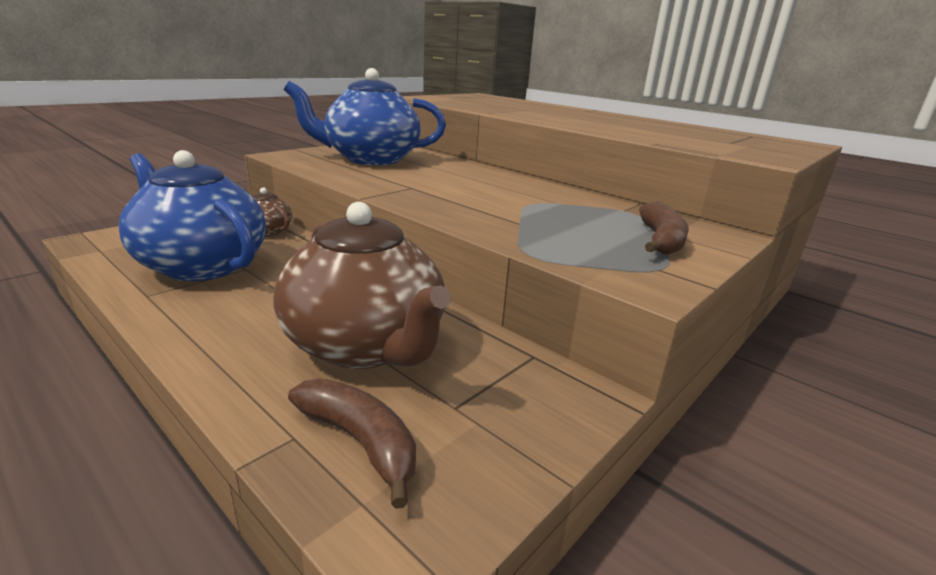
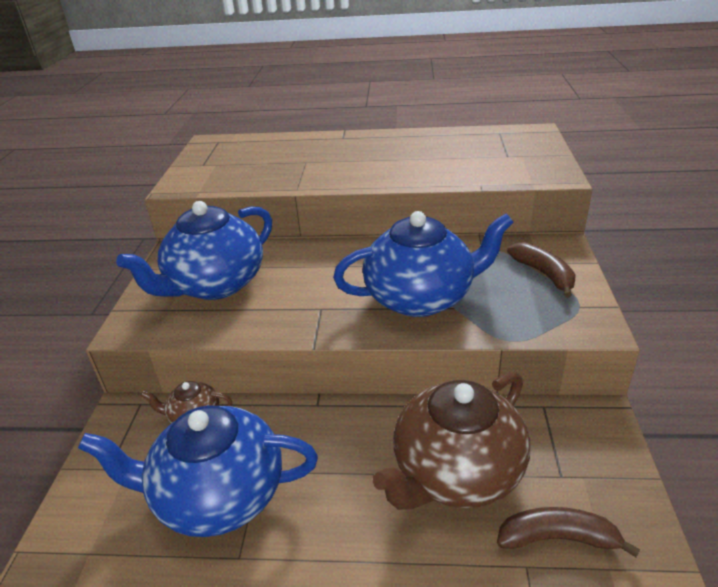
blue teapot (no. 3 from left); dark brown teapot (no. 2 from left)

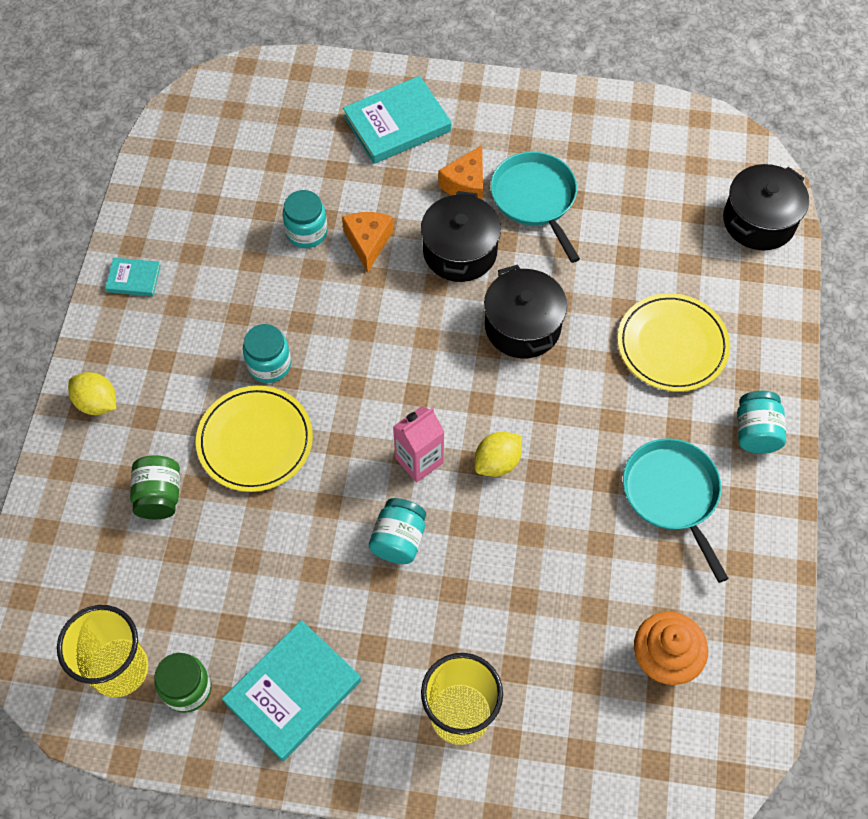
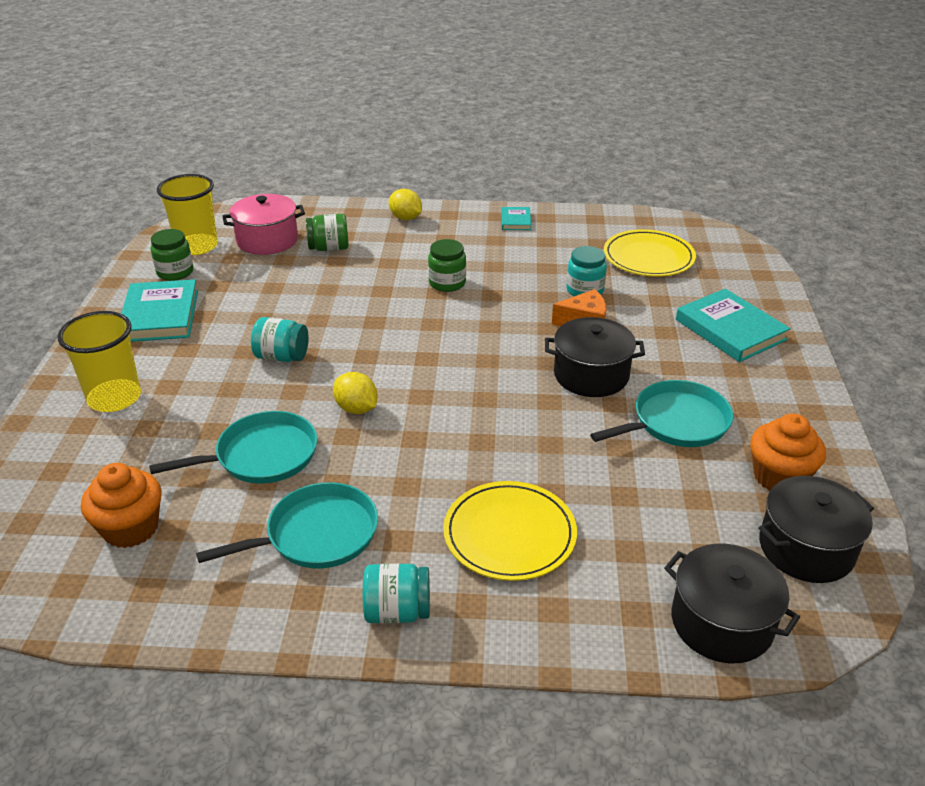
rosy carton; orange cheese (no. 2 from left in the first image); teal frying pan (no. 1 from left); rosy stockpot; orange fairy cake (no. 2 from left); yellow flat dish (no. 2 from left); black stockpot (no. 3 from left); emerald jam jar (no. 3 from left); yellow lemon (no. 2 from left); teal hardback (no. 1 from left)

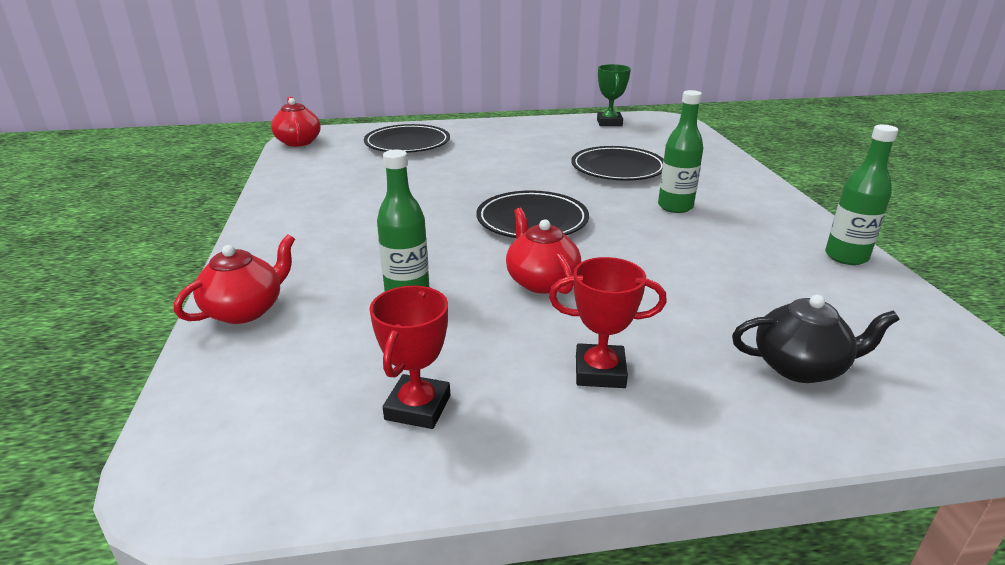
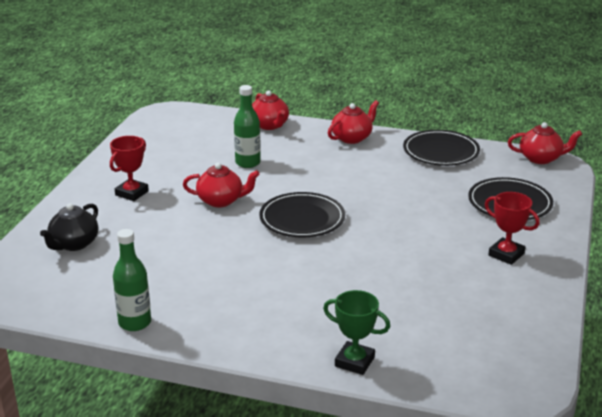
emerald bottle (no. 2 from left in the first image); scarlet teapot (no. 3 from left); scarlet prize cup (no. 2 from left); black flat dish (no. 2 from left); emerald prize cup

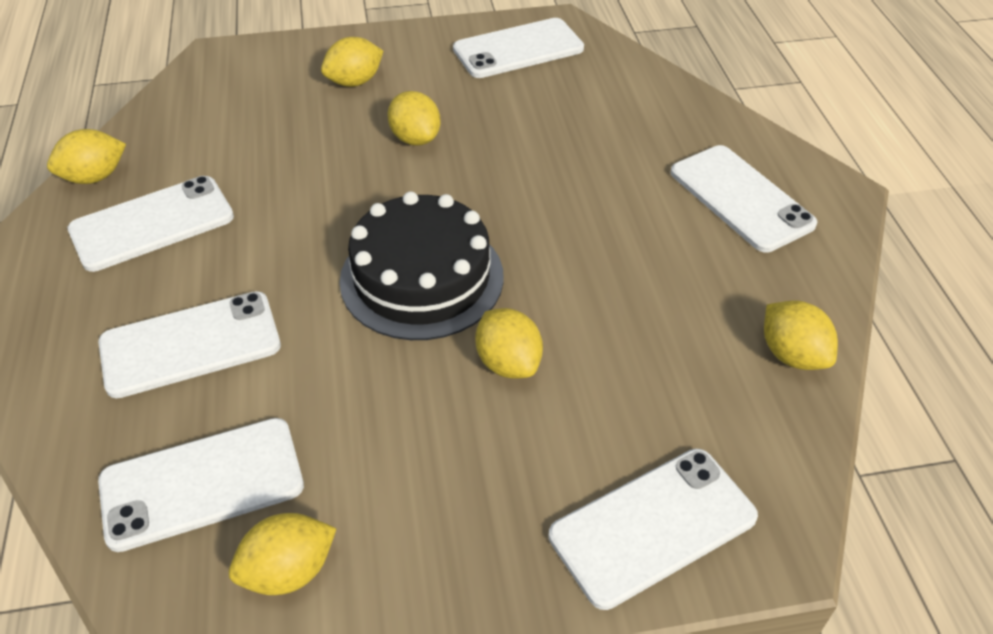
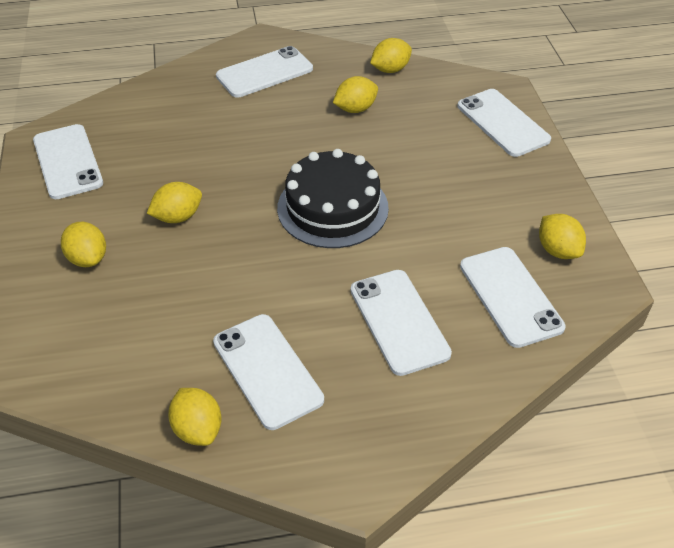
yellow lemon (no. 4 from left)

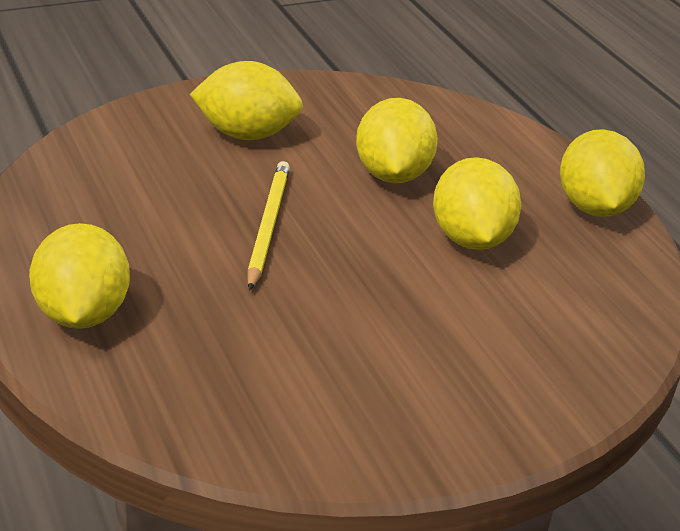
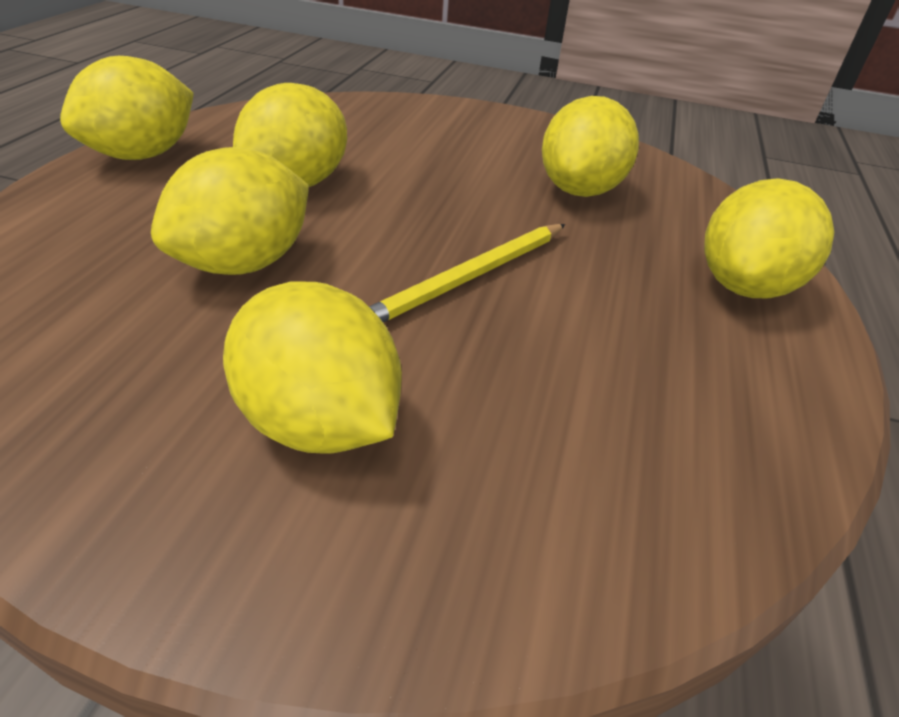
yellow lemon (no. 5 from left)

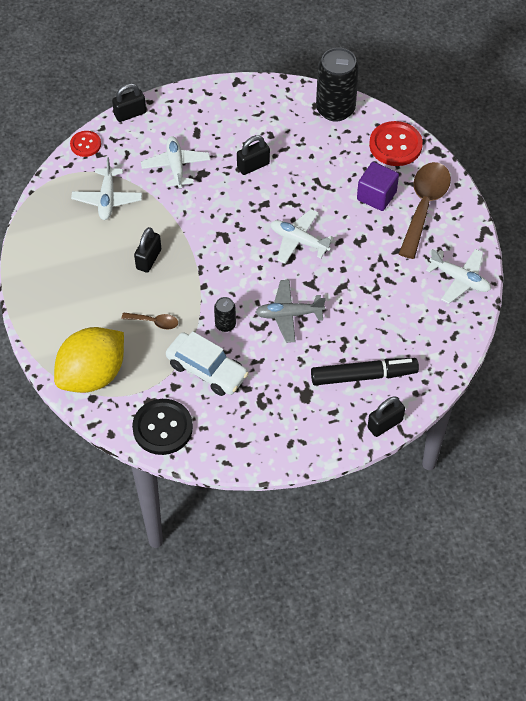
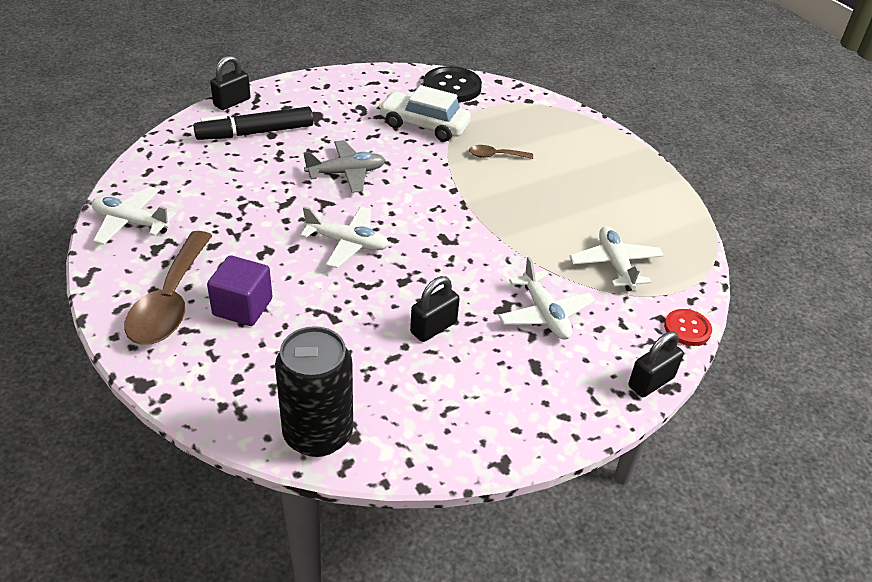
yellow lemon; black small lock (no. 2 from left in the first image); black can (no. 1 from left in the first image); scarlet shirt button (no. 2 from left in the first image)

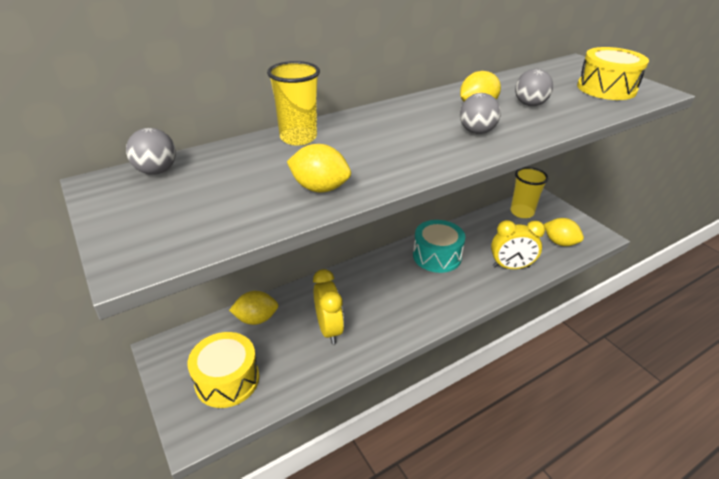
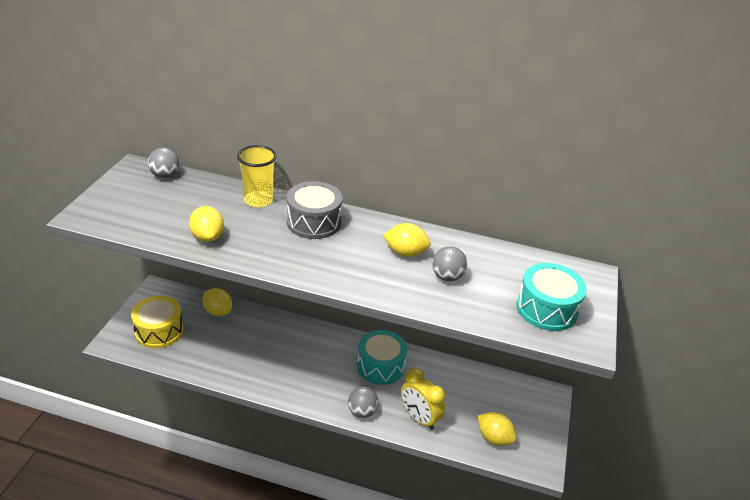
yellow alarm clock (no. 1 from left in the first image); yellow tumbler (no. 2 from left in the first image); grey drum; grey play ball (no. 2 from left); teal drum (no. 2 from left); yellow lemon (no. 4 from left)

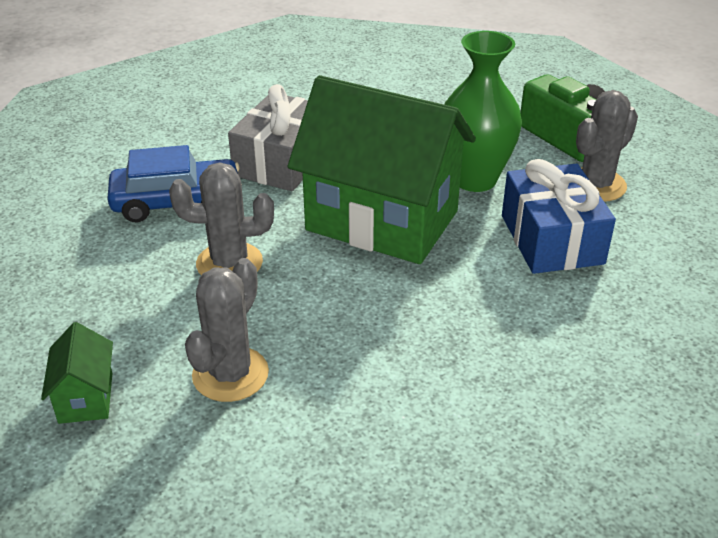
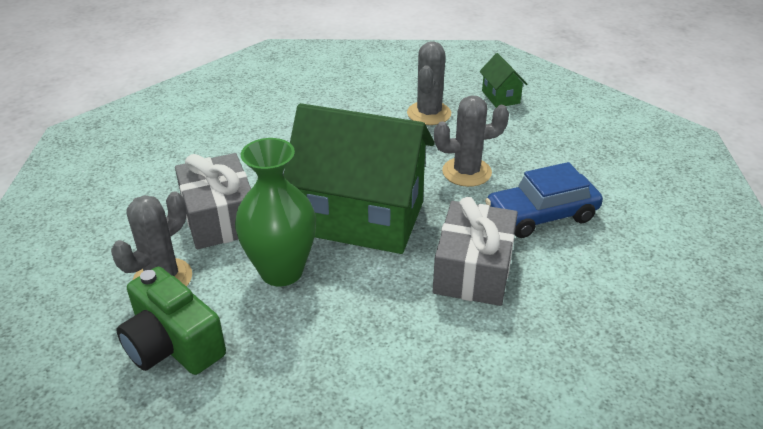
grey gift (no. 1 from left)

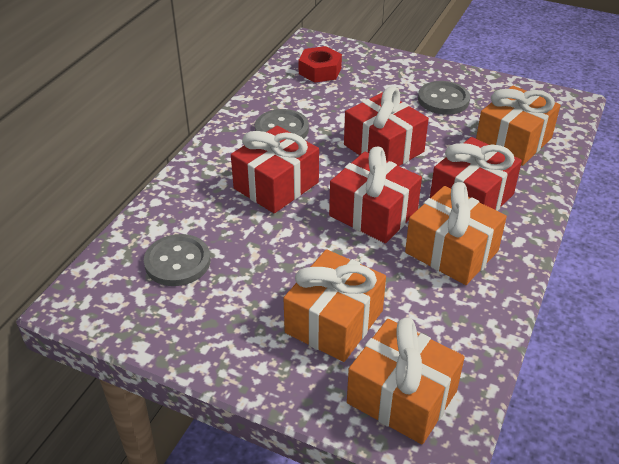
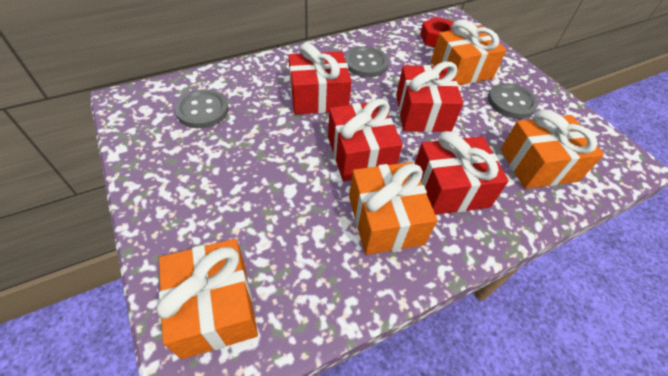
orange gift (no. 3 from left)

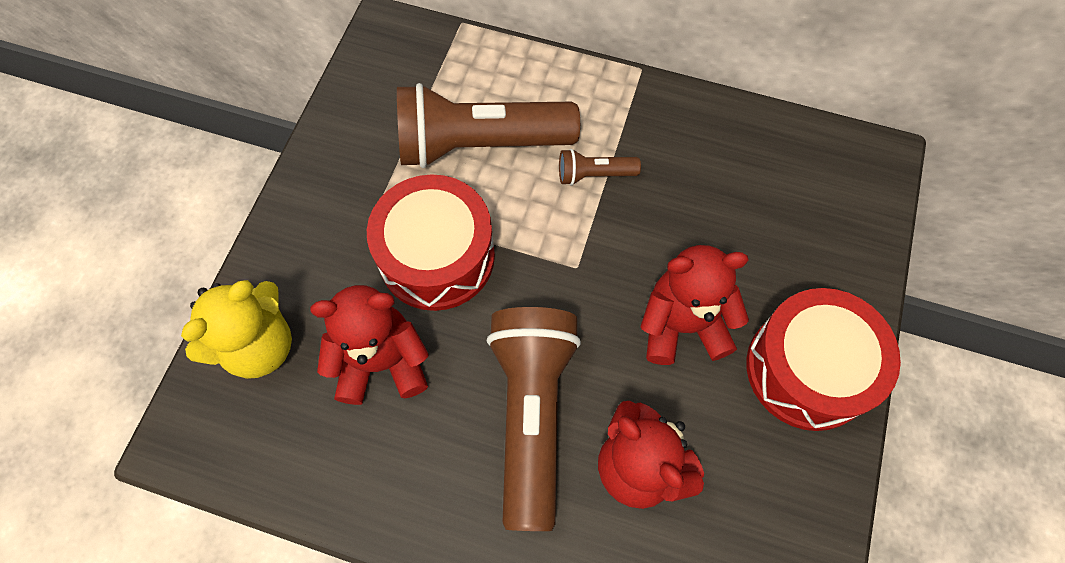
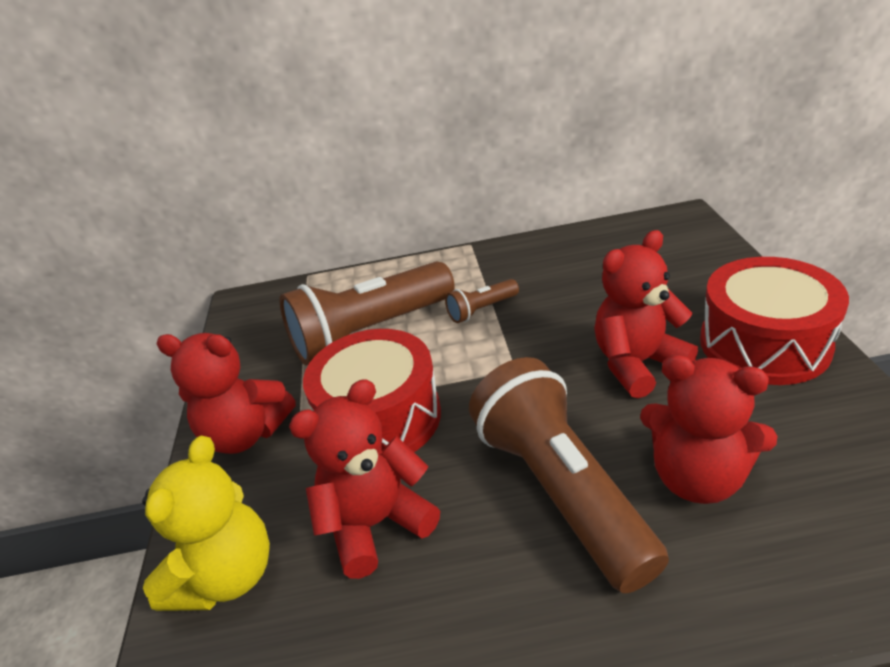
scarlet stuffed bear (no. 1 from left)

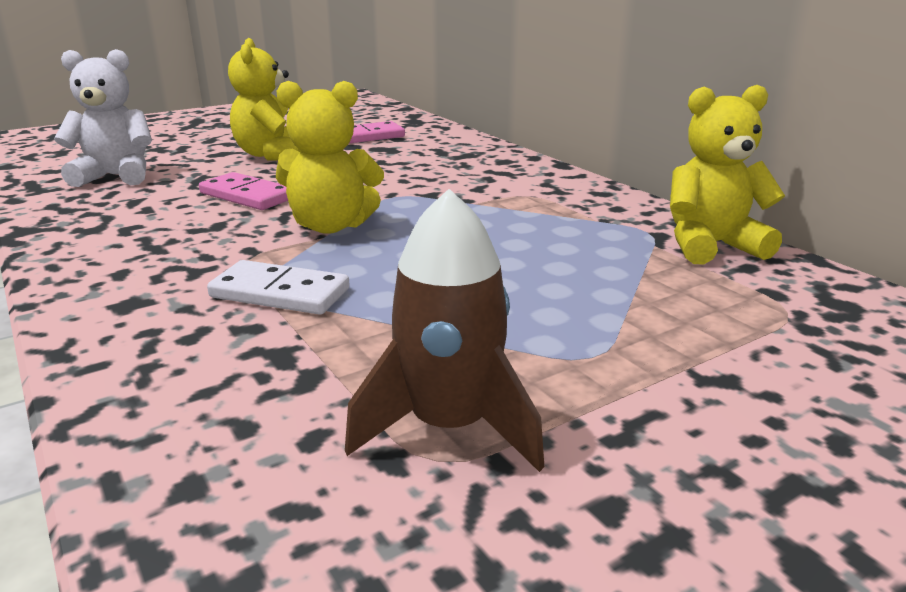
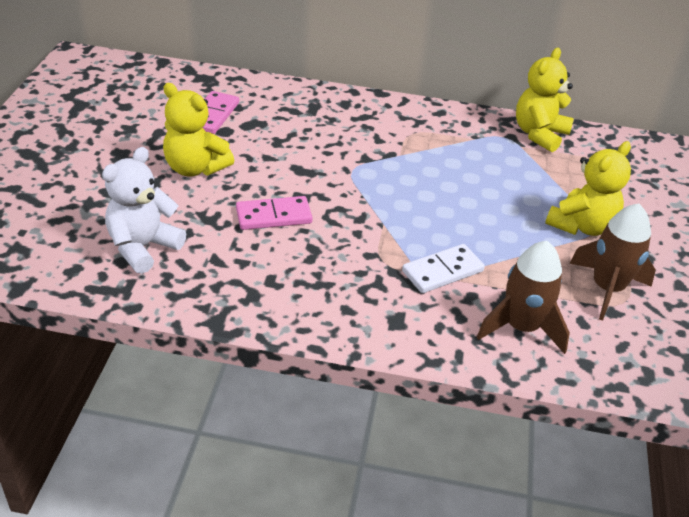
dark brown rocket (no. 1 from left); yellow stuffed bear (no. 3 from left)

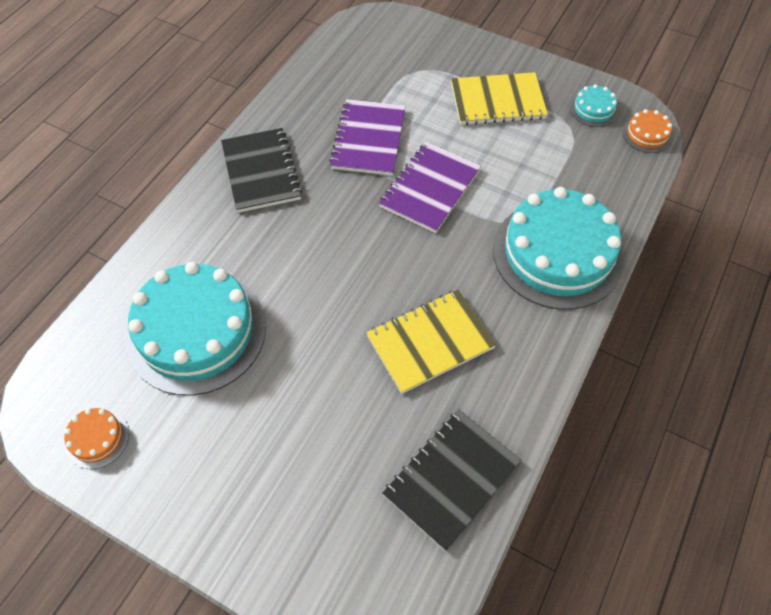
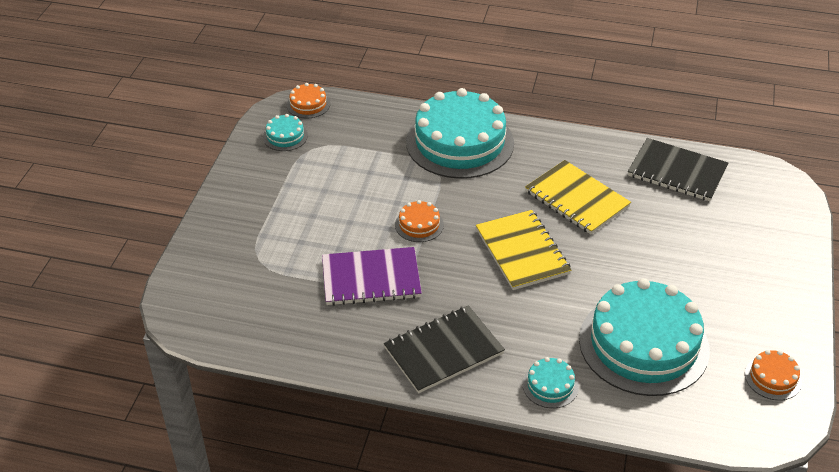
teal cake (no. 3 from left); yellow notebook (no. 1 from left); orange cake (no. 2 from left)

